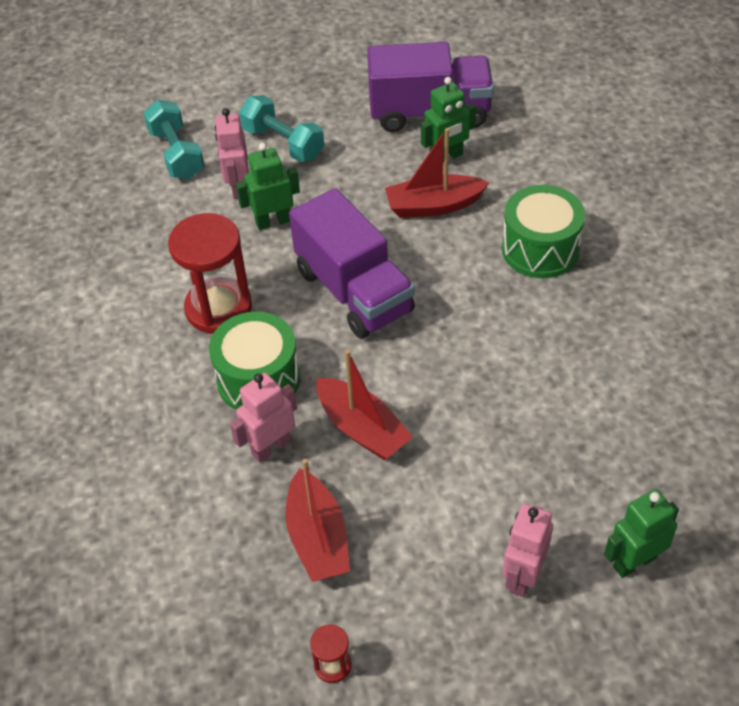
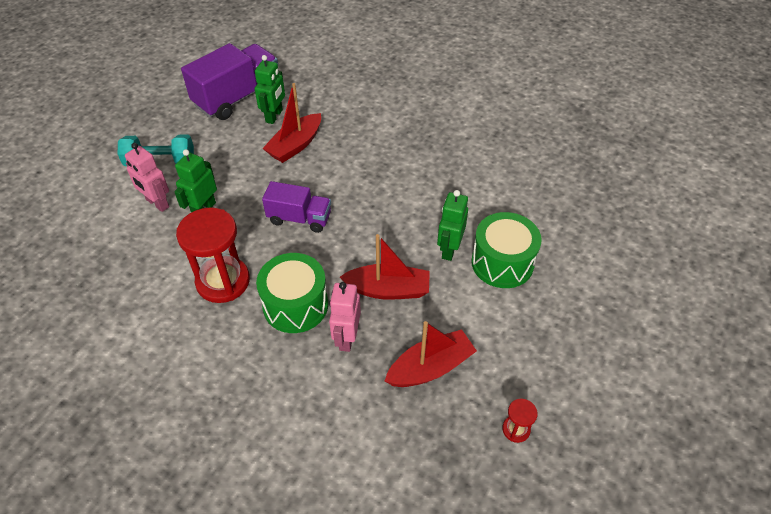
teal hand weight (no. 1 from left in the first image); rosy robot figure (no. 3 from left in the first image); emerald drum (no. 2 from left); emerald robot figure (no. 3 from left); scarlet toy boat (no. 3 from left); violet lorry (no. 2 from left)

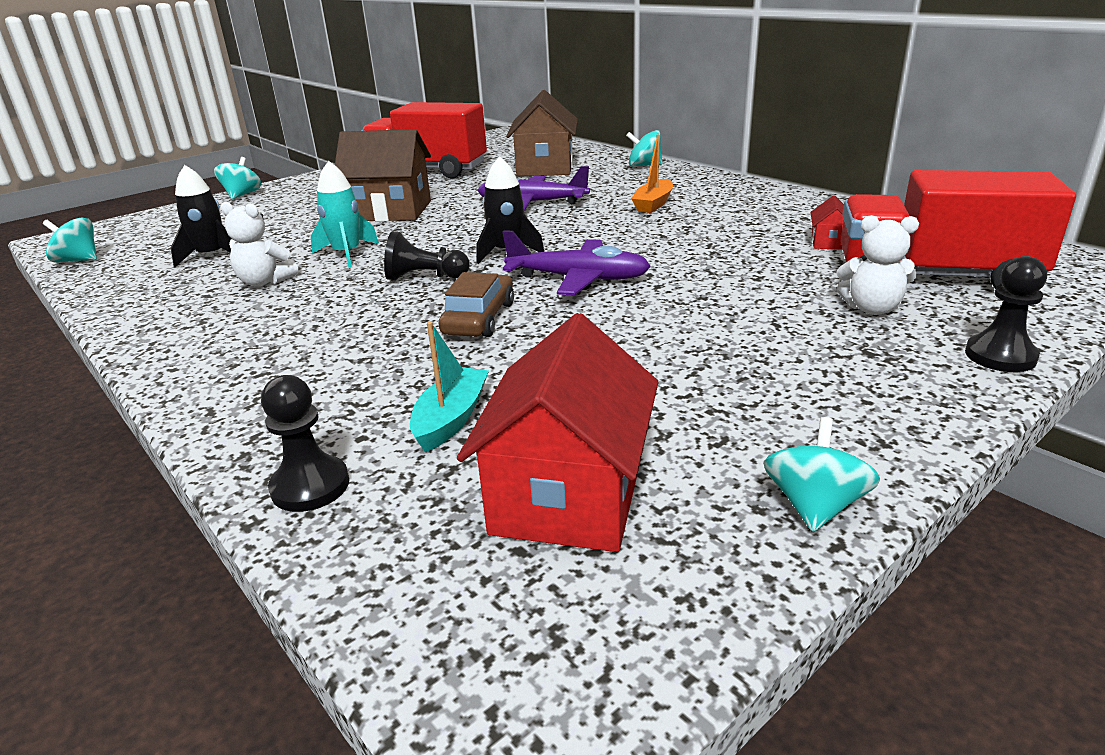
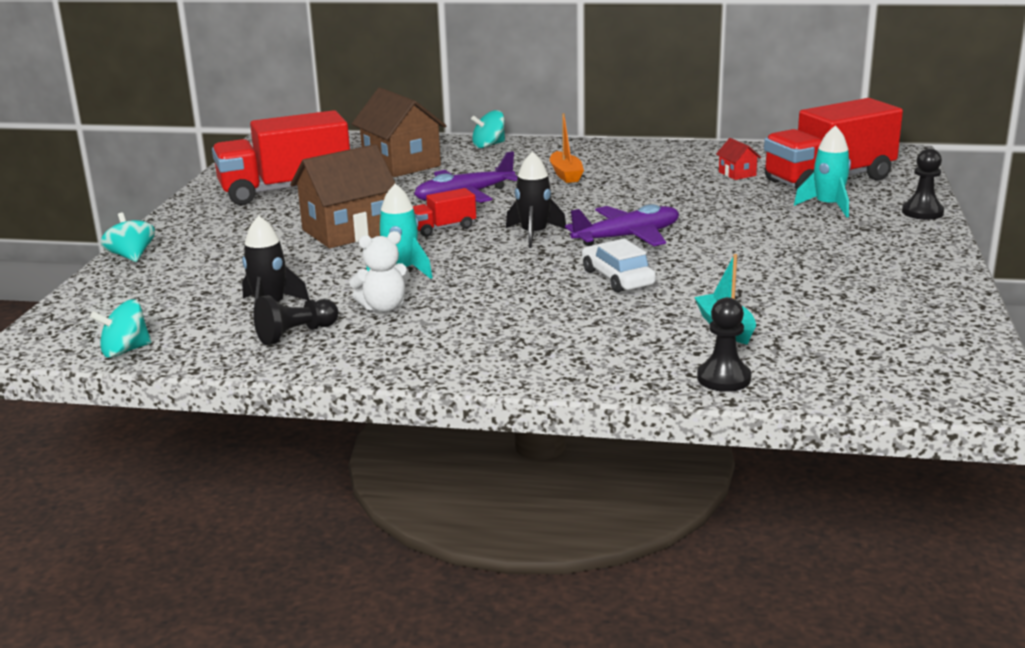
scarlet toy house (no. 1 from left in the first image); teal spinning top (no. 4 from left in the first image); scarlet lorry (no. 2 from left); black pawn (no. 1 from left); teal rocket (no. 2 from left); snow-white toy car

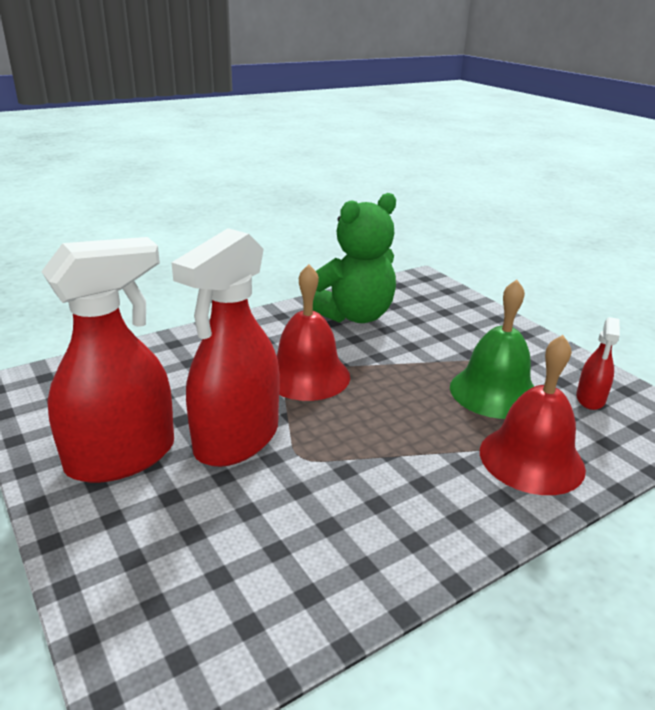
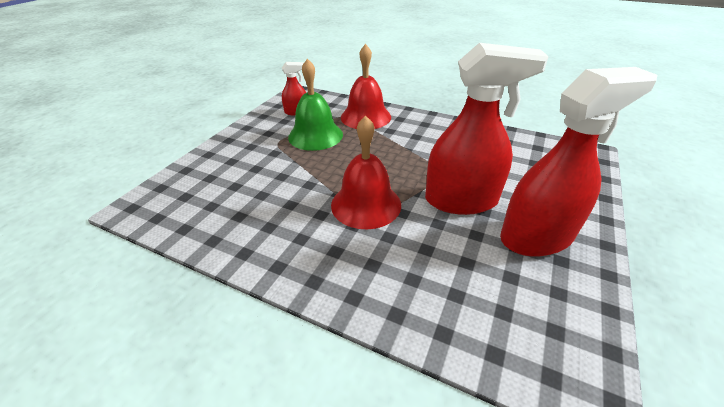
emerald stuffed bear; scarlet sprayer (no. 3 from left)

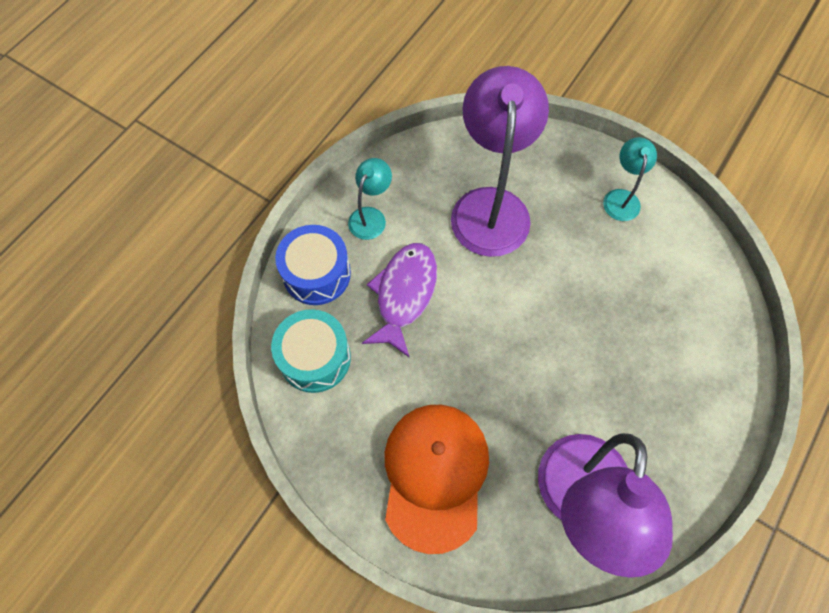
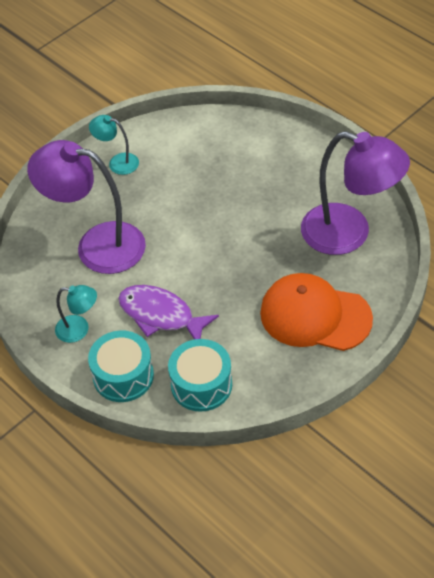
teal drum (no. 1 from left); teal lamp (no. 1 from left)

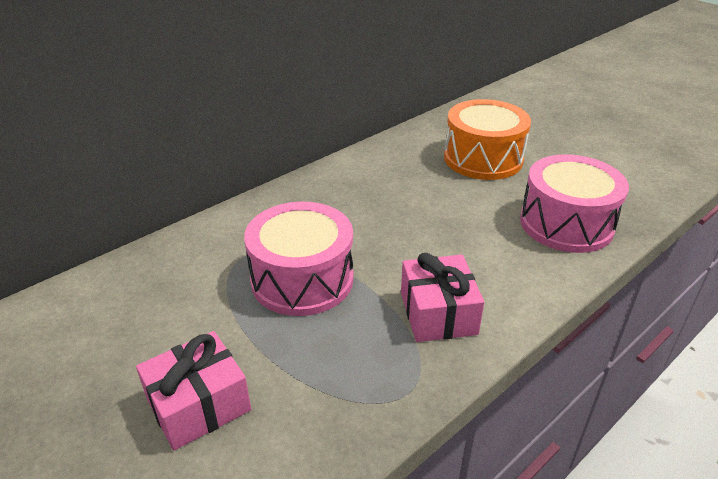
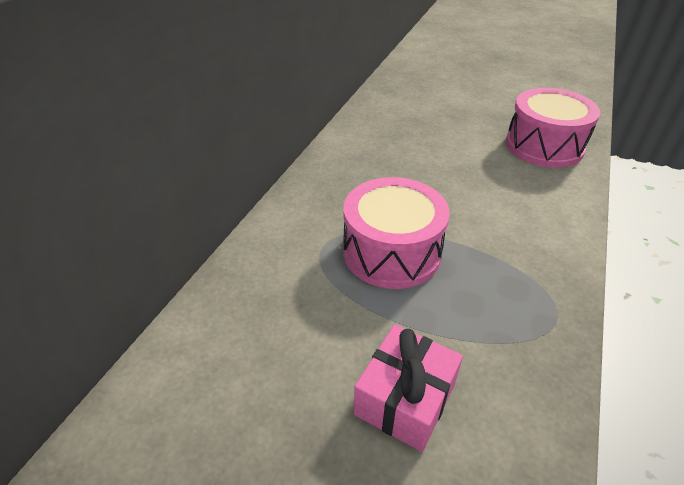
rosy gift (no. 2 from left in the first image); orange drum

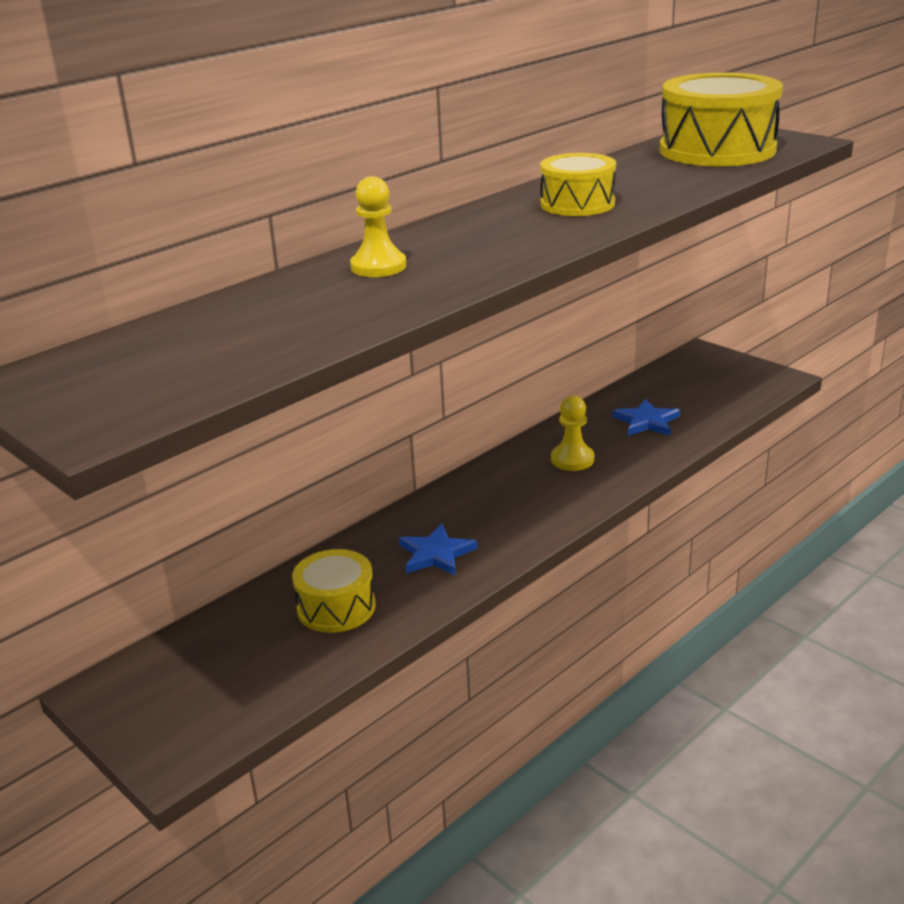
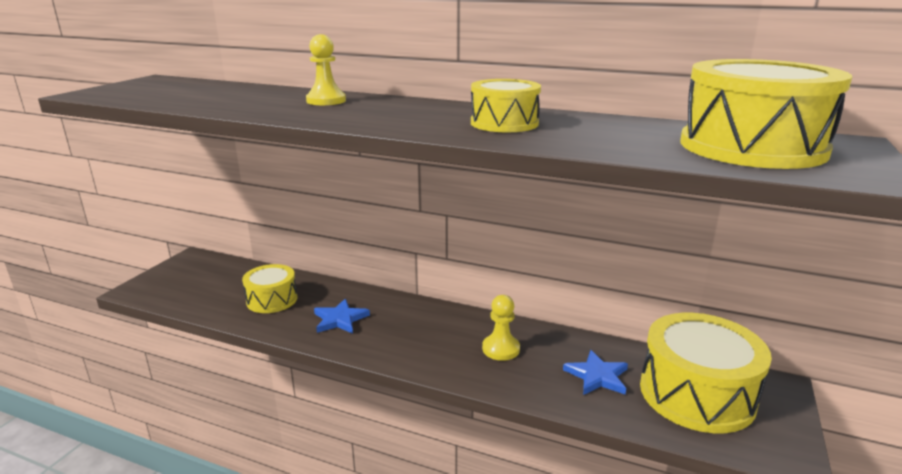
yellow drum (no. 3 from left)

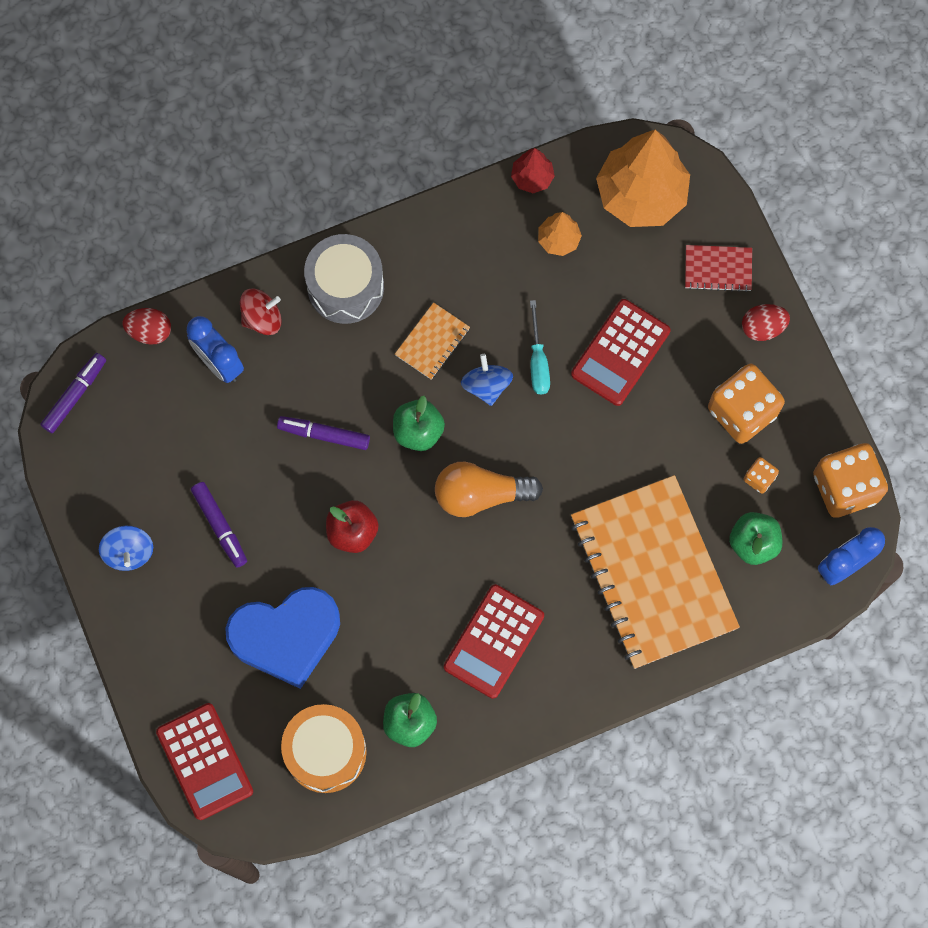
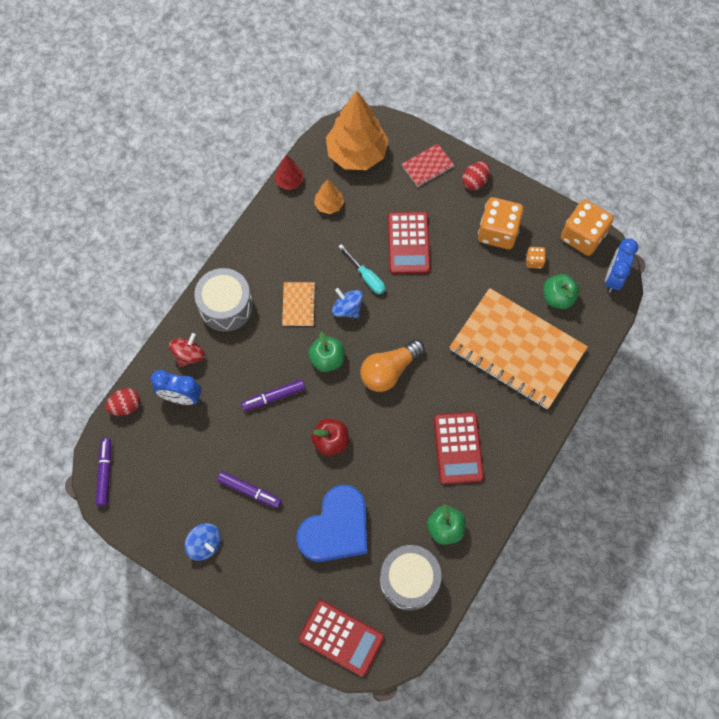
grey drum (no. 2 from left)

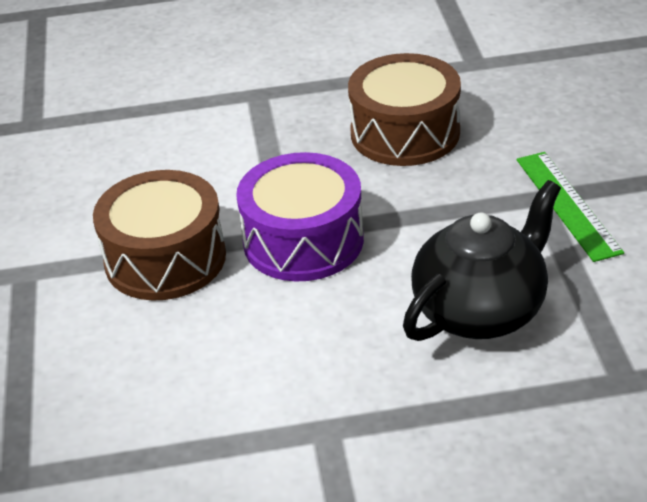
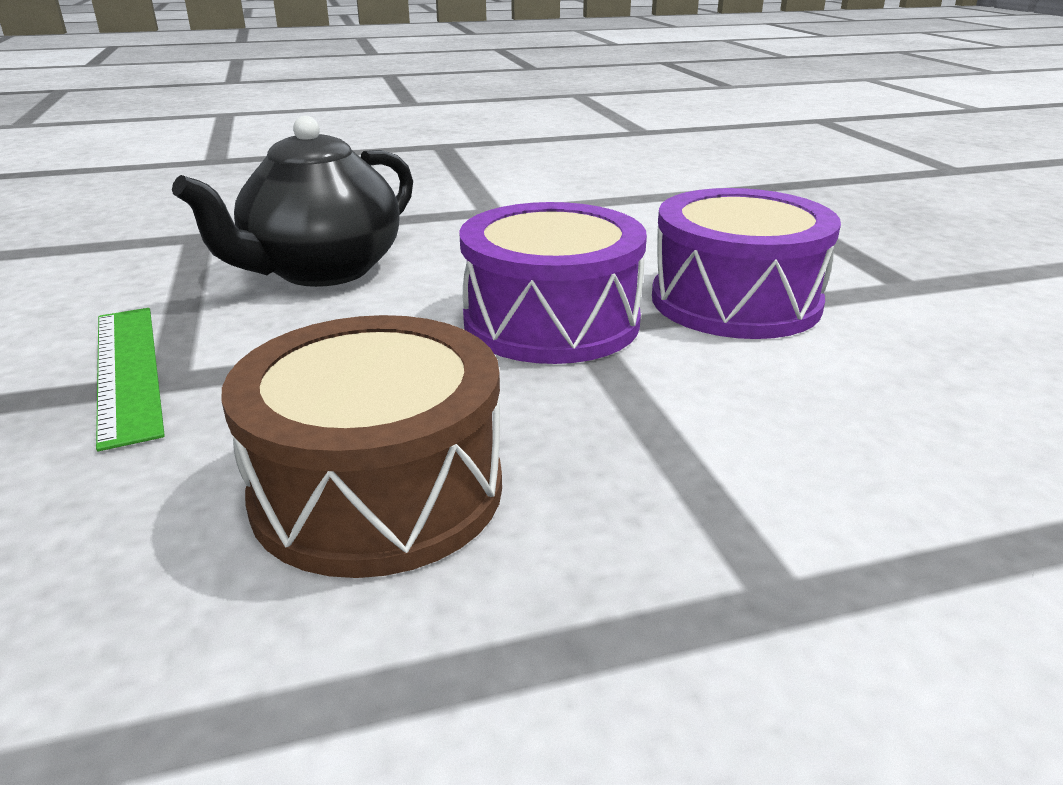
violet drum (no. 2 from left)

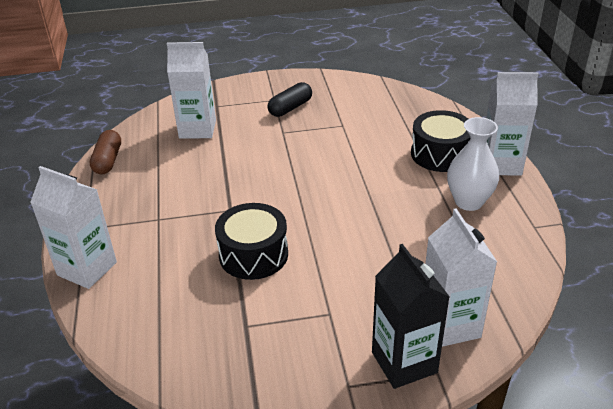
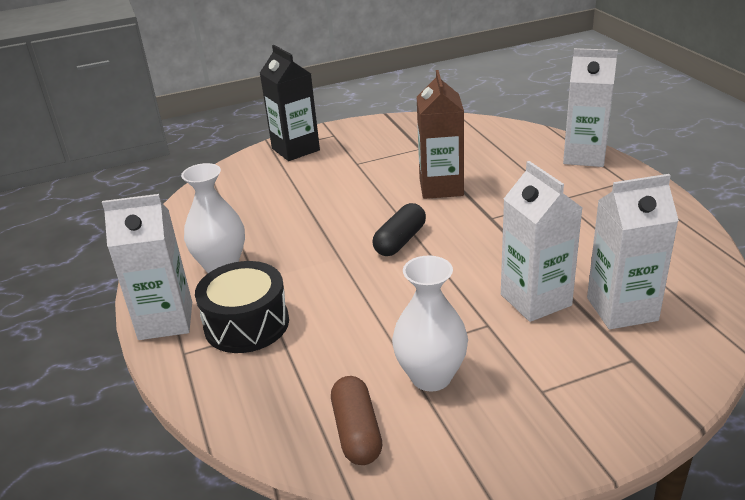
snow-white vase (no. 2 from left); dark brown pill; black pill; snow-white carton (no. 2 from left); dark brown carton

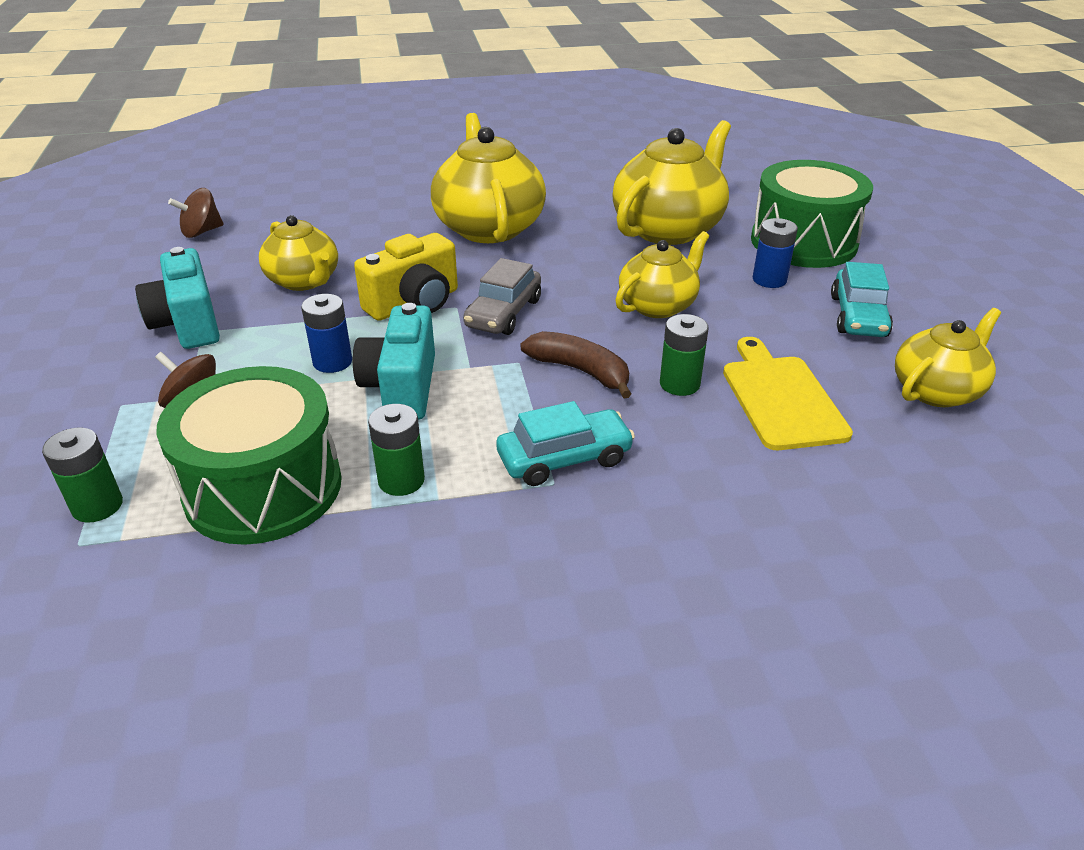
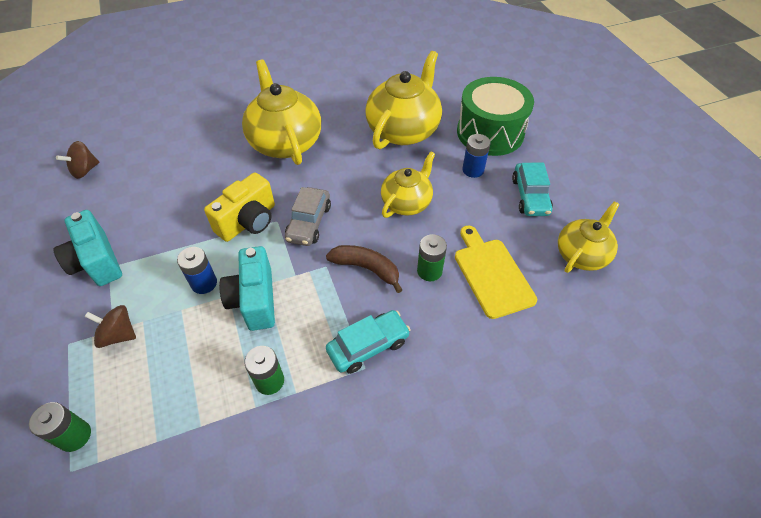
emerald drum (no. 1 from left in the first image); yellow teapot (no. 1 from left in the first image)

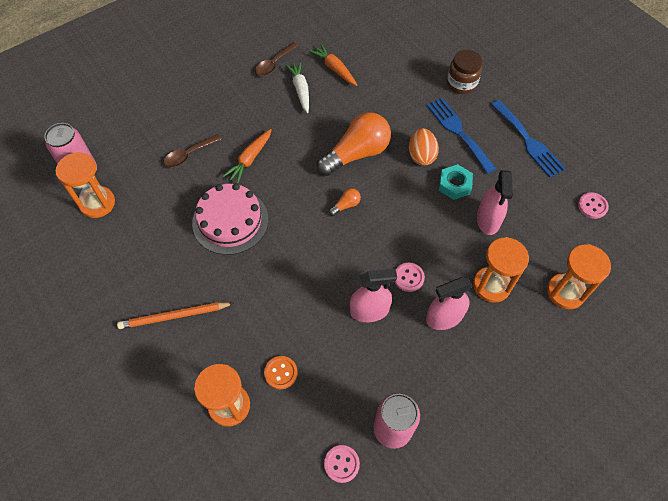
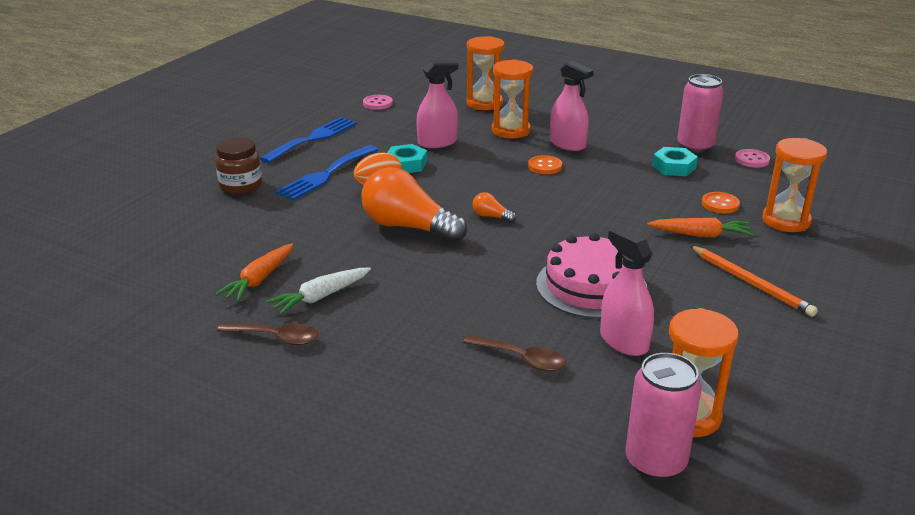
teal hex nut (no. 2 from left); orange root vegetable (no. 2 from left); rosy sprayer (no. 3 from left); orange shirt button (no. 1 from left)

